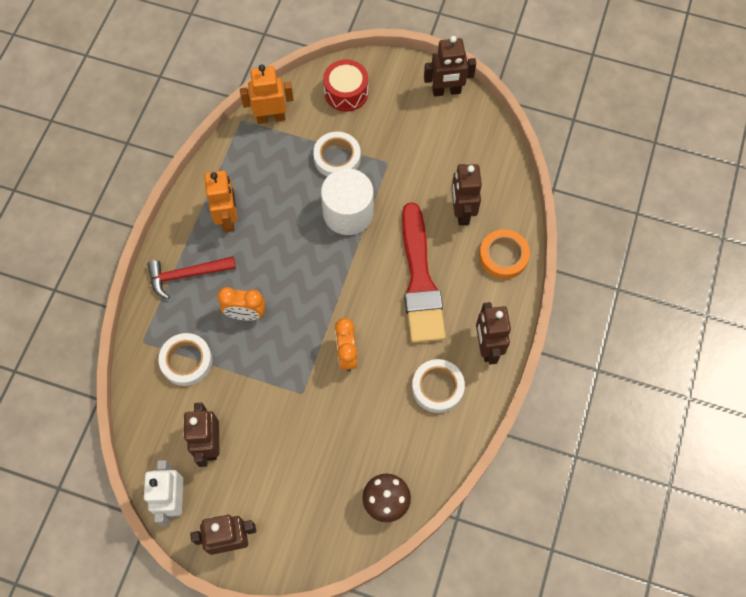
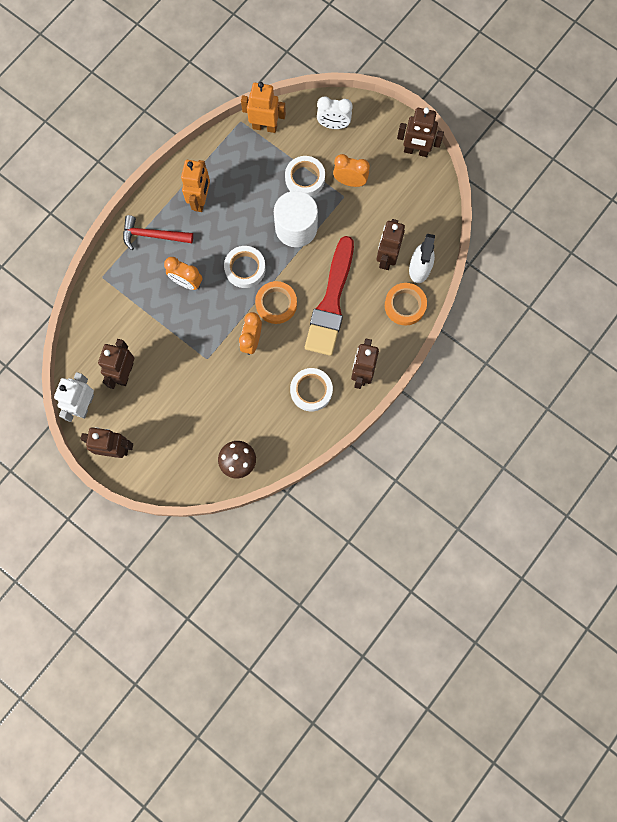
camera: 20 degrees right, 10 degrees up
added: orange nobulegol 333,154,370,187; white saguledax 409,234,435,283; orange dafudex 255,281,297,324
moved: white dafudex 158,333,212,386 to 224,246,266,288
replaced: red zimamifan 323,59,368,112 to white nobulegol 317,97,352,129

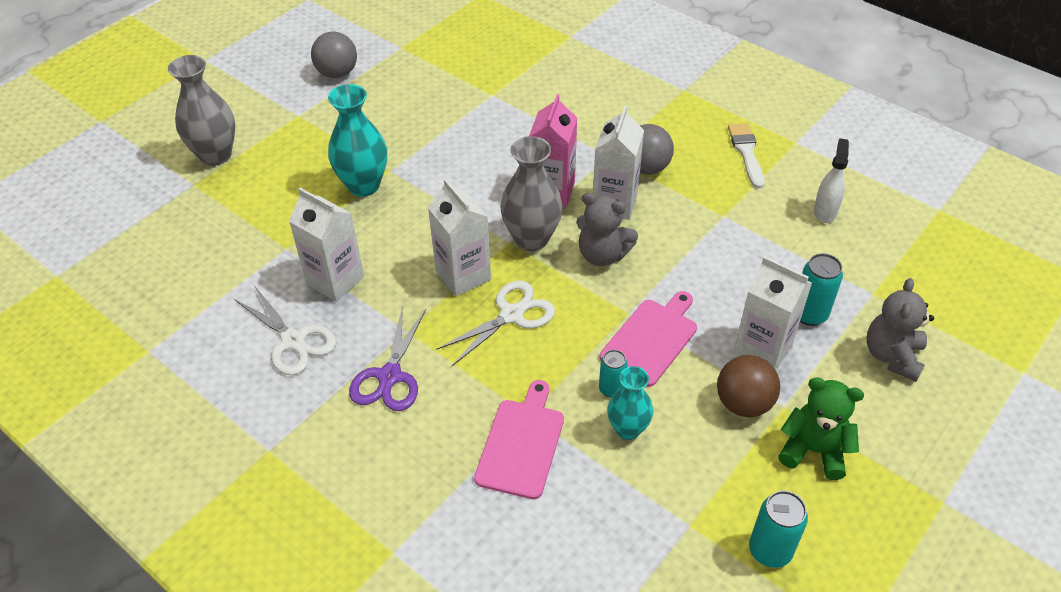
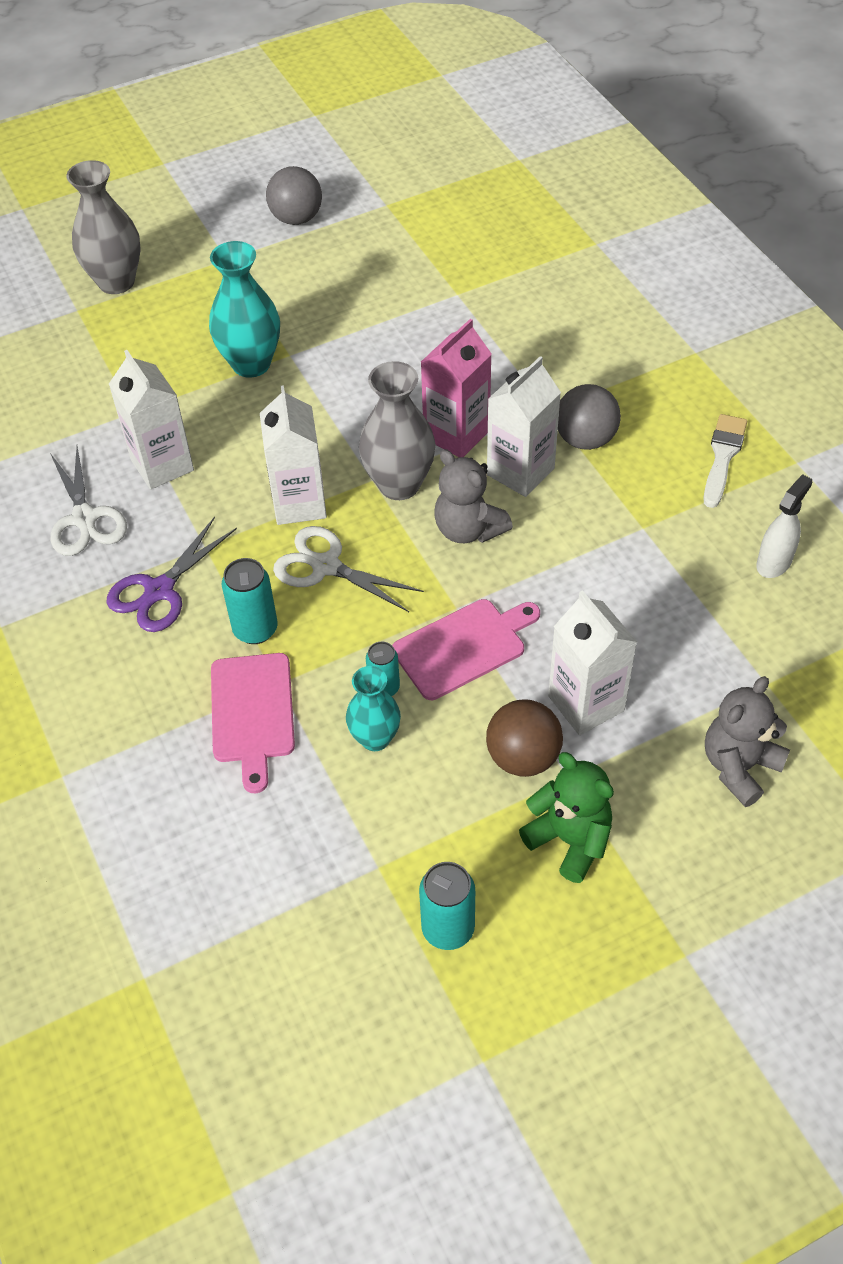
camera: 25 degrees right, 5 degrees up
moved: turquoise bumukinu 800,253,843,326 to 222,558,278,644
turned: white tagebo 436,281,555,366 = 273,526,424,612 135 degrees counterclockwise; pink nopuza 474,380,564,499 = 211,653,295,793 135 degrees clockwise

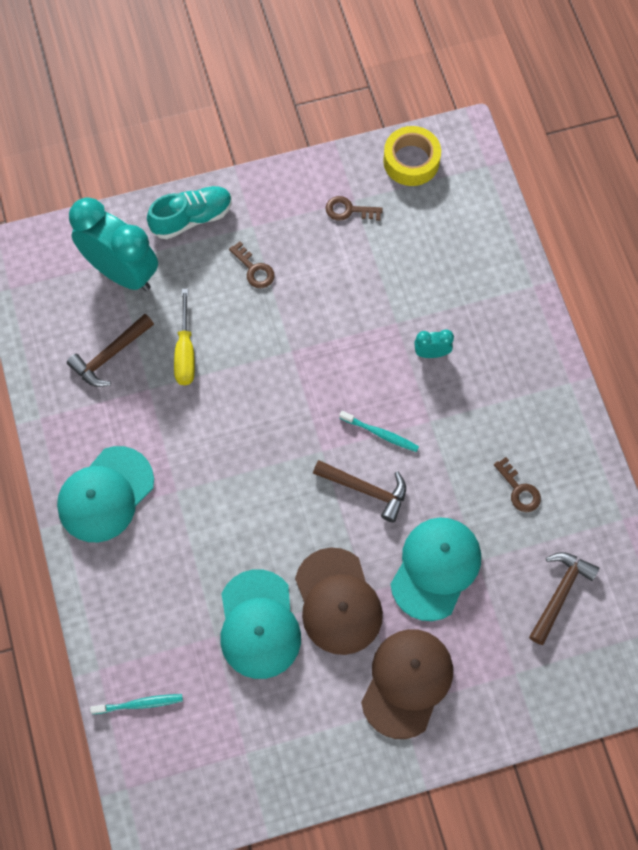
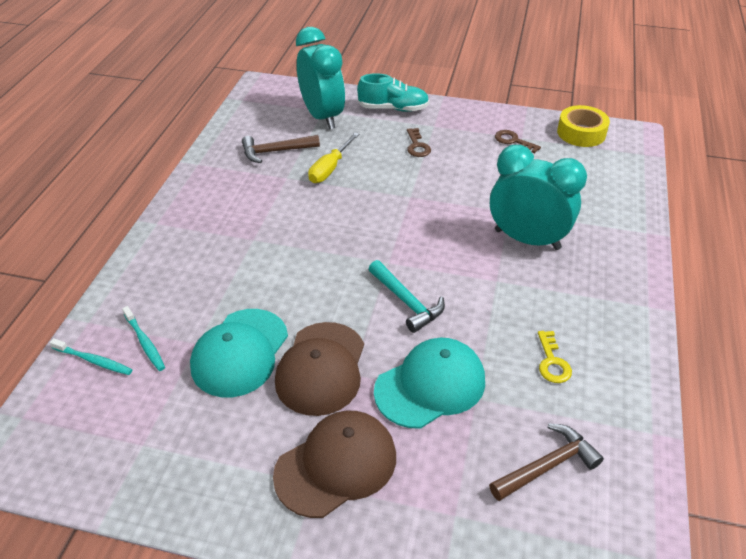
camera: 30 degrees right, 25 degrees down
removed: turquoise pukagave 57,446,154,542
moved: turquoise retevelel 339,411,419,452 to 122,306,165,371
recoloured: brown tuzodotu 494,457,541,512 to yellow tuzodotu 538,331,572,383; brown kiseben 313,460,406,523 to turquoise kiseben 369,260,445,333
resized: turquoise nobulegol 414,330,454,358 = 490,145,587,250 x2.37

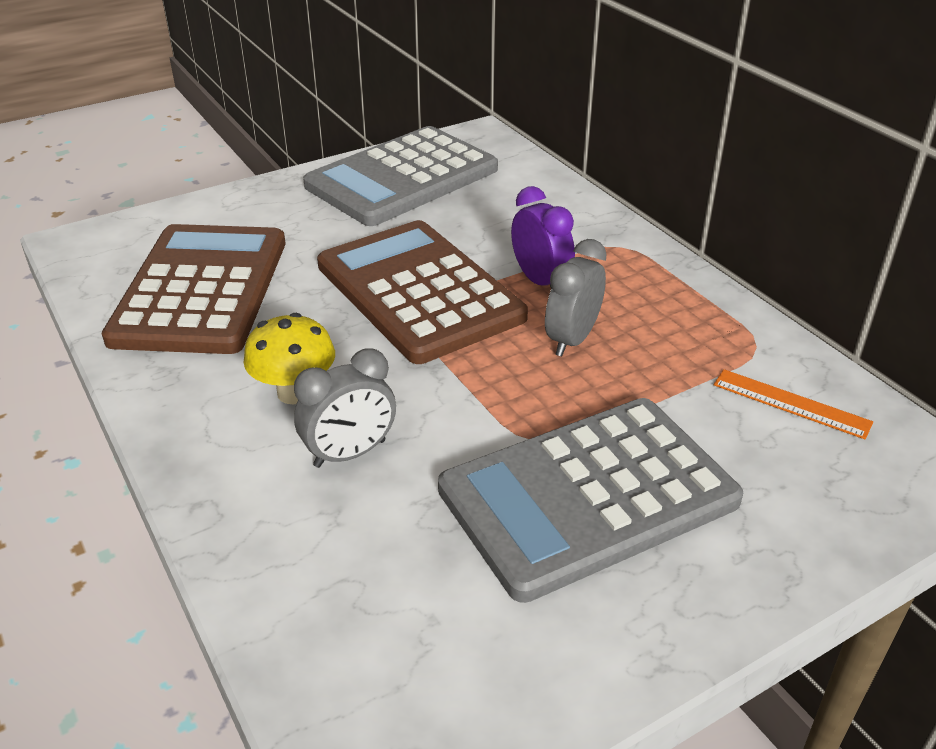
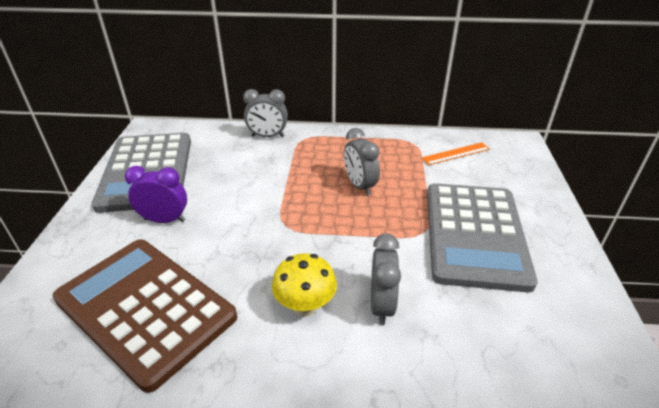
camera: 55 degrees left, 0 degrees up
removed: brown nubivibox 317,220,528,364
added: grey nobulegol 243,89,288,137
moved: purple nobulegol 511,186,575,287 to 125,166,187,223

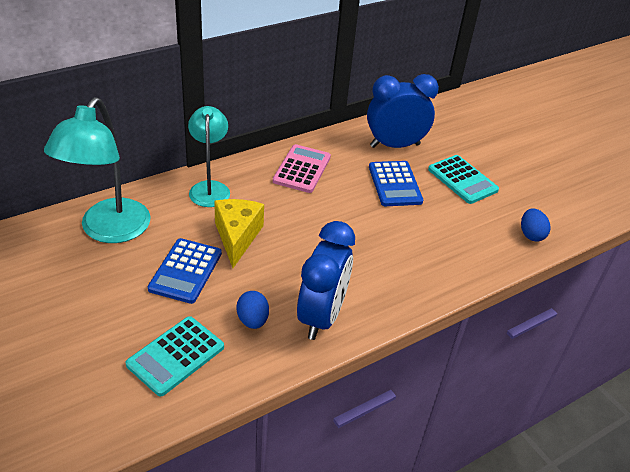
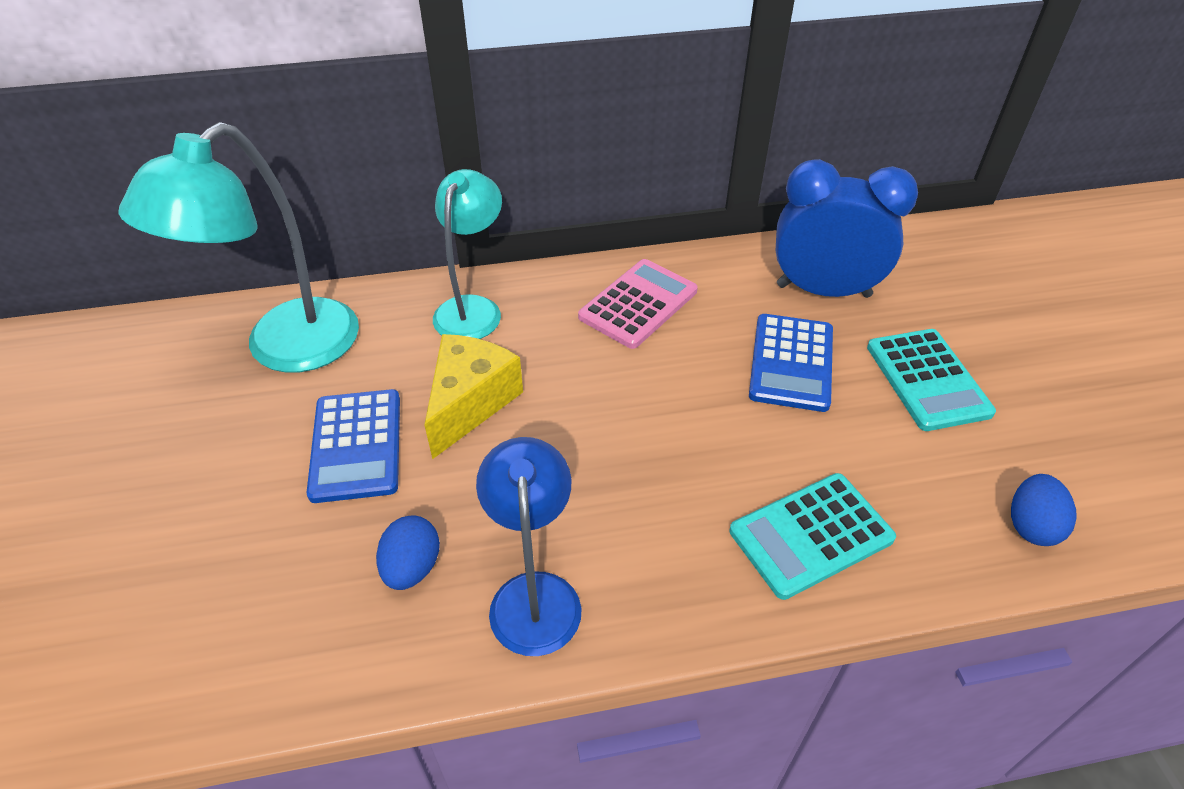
camera: 25 degrees right, 5 degrees up
moved: turquoise nubivibox 126,316,224,397 to 729,473,896,600
replaced: blue nobulegol 297,221,355,340 to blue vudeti 476,437,581,656
turned: blue nubivibox 148,238,222,304 = 307,389,400,503 45 degrees counterclockwise

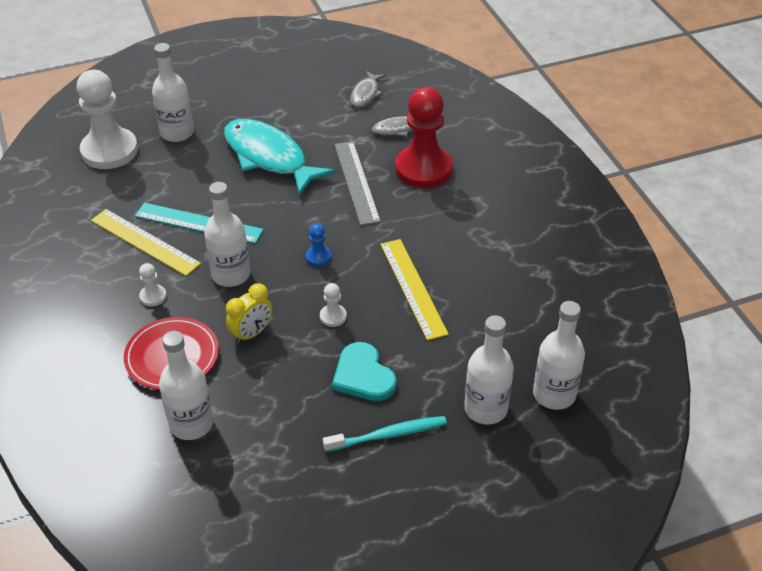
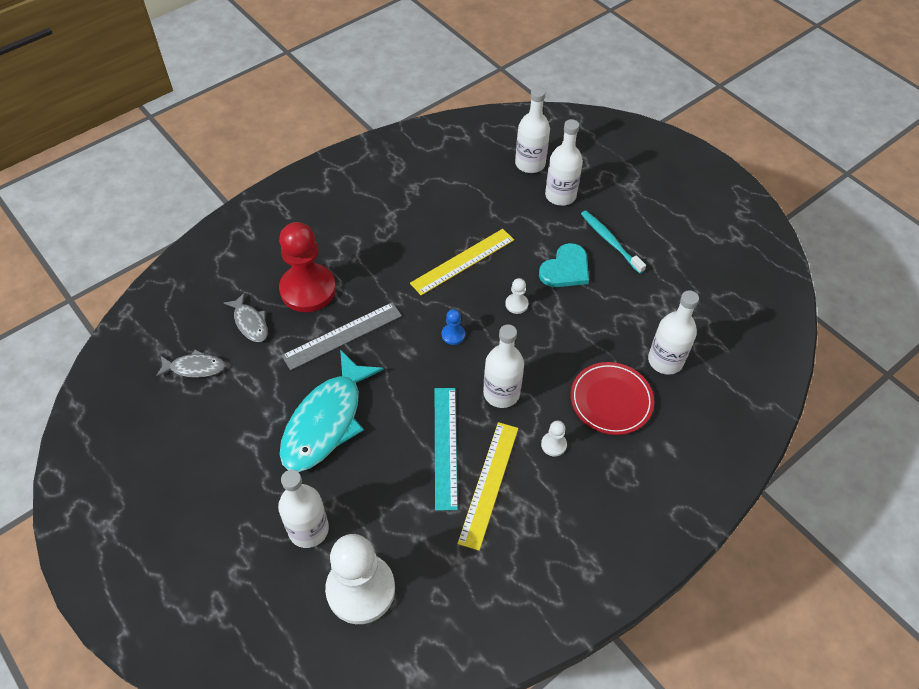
camera: 110 degrees left, 10 degrees up
removed: yellow nobulegol 226,283,272,344

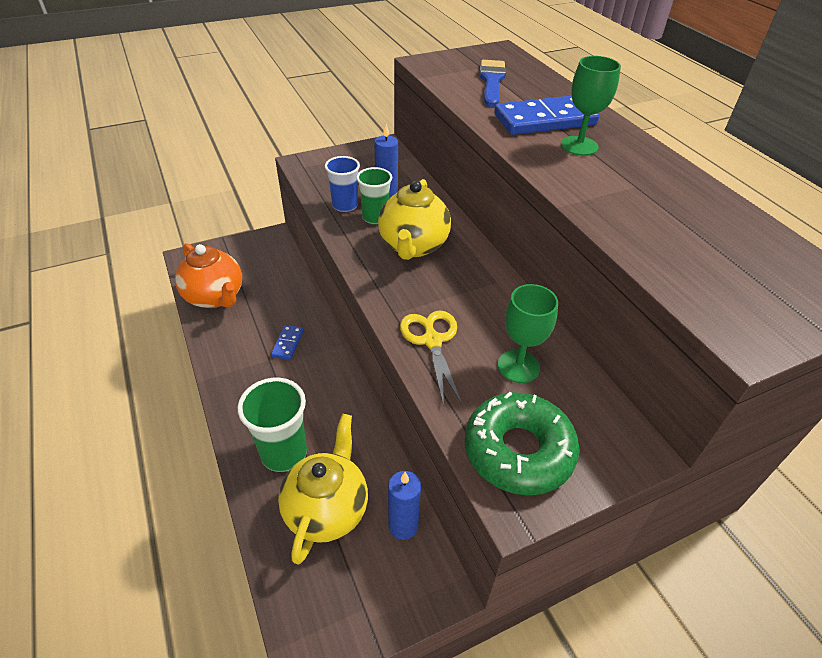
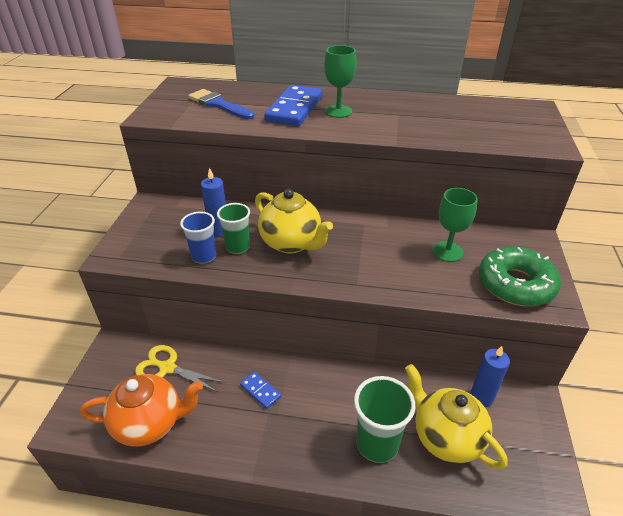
camera: 55 degrees left, 5 degrees down
moved: yellow tagebo 400,311,462,406 to 135,345,226,393

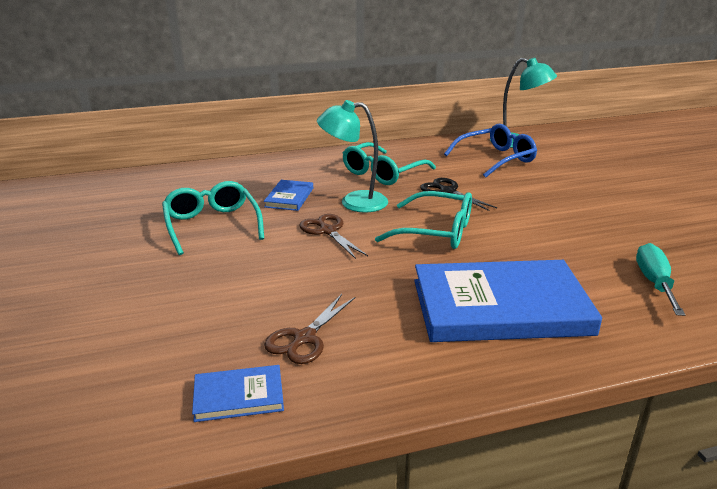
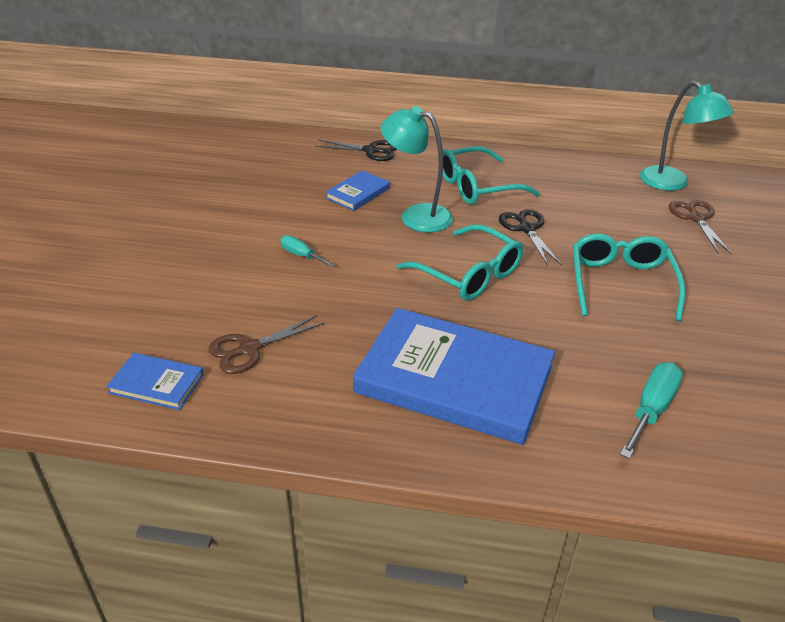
camera: 25 degrees right, 10 degrees up
removed: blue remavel 444,124,537,178
added: black tagebo 315,140,397,161; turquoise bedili 280,235,335,267
moved: turquoise remavel 162,181,264,255 to 573,233,686,321; brown tagebo 299,214,368,259 to 669,200,732,254

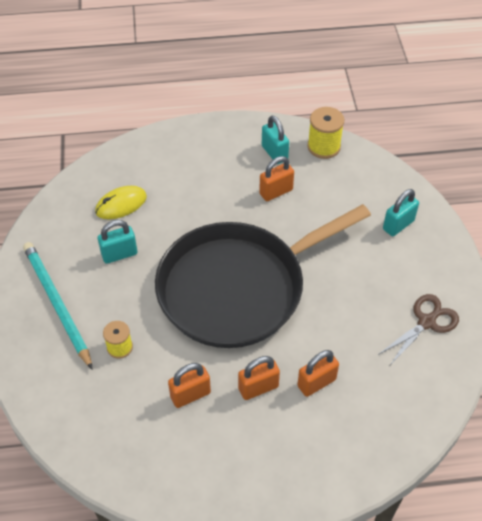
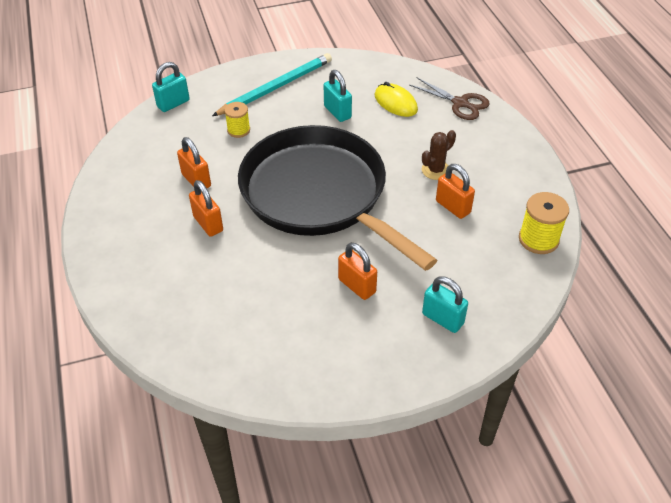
camera: 80 degrees right, 5 degrees down
added: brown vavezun 422,130,456,180
moved: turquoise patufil 262,115,289,164 to 152,62,189,112; brown tagebo 378,294,459,365 to 410,77,490,120; orange patufil 297,350,339,397 to 338,243,377,300

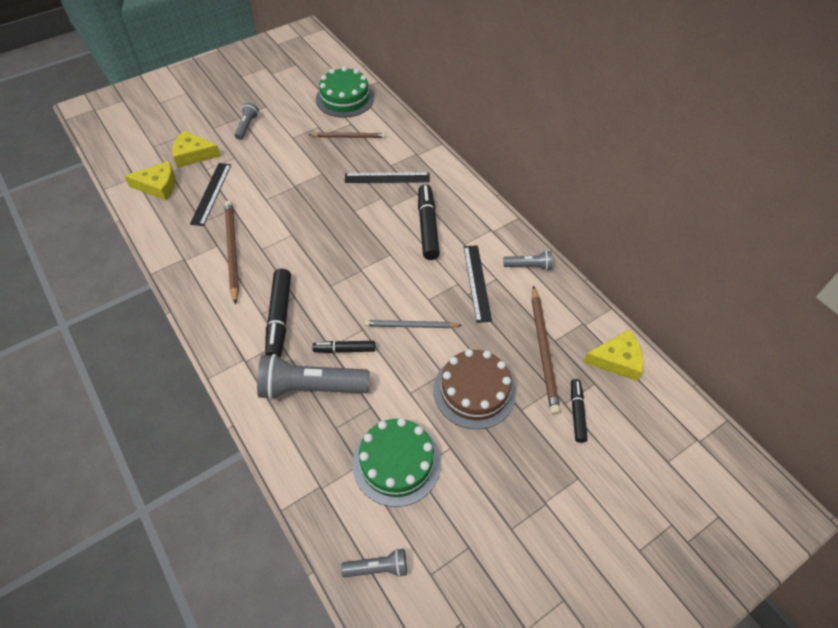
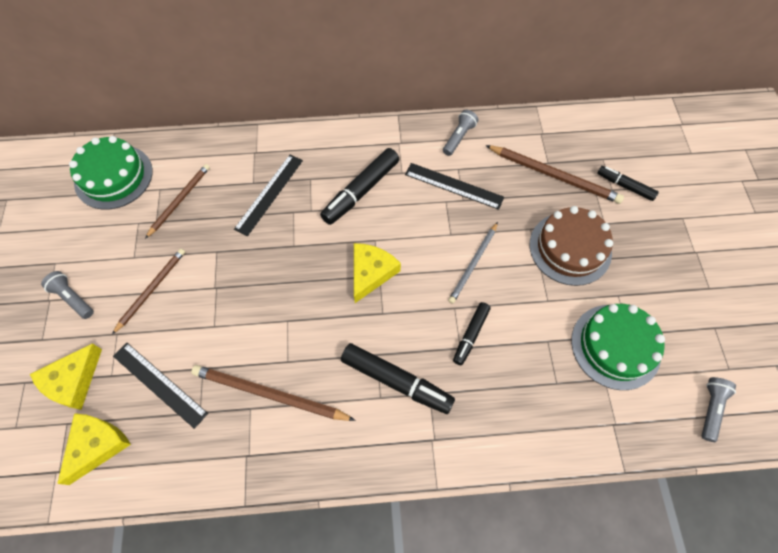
camera: 60 degrees left, 10 degrees up
removed: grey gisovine 257,354,370,400
added: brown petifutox 112,249,185,335
moved: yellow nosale 583,330,644,381 to 354,243,401,303
turned: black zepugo 418,184,440,260 = 320,148,399,225 75 degrees counterclockwise

